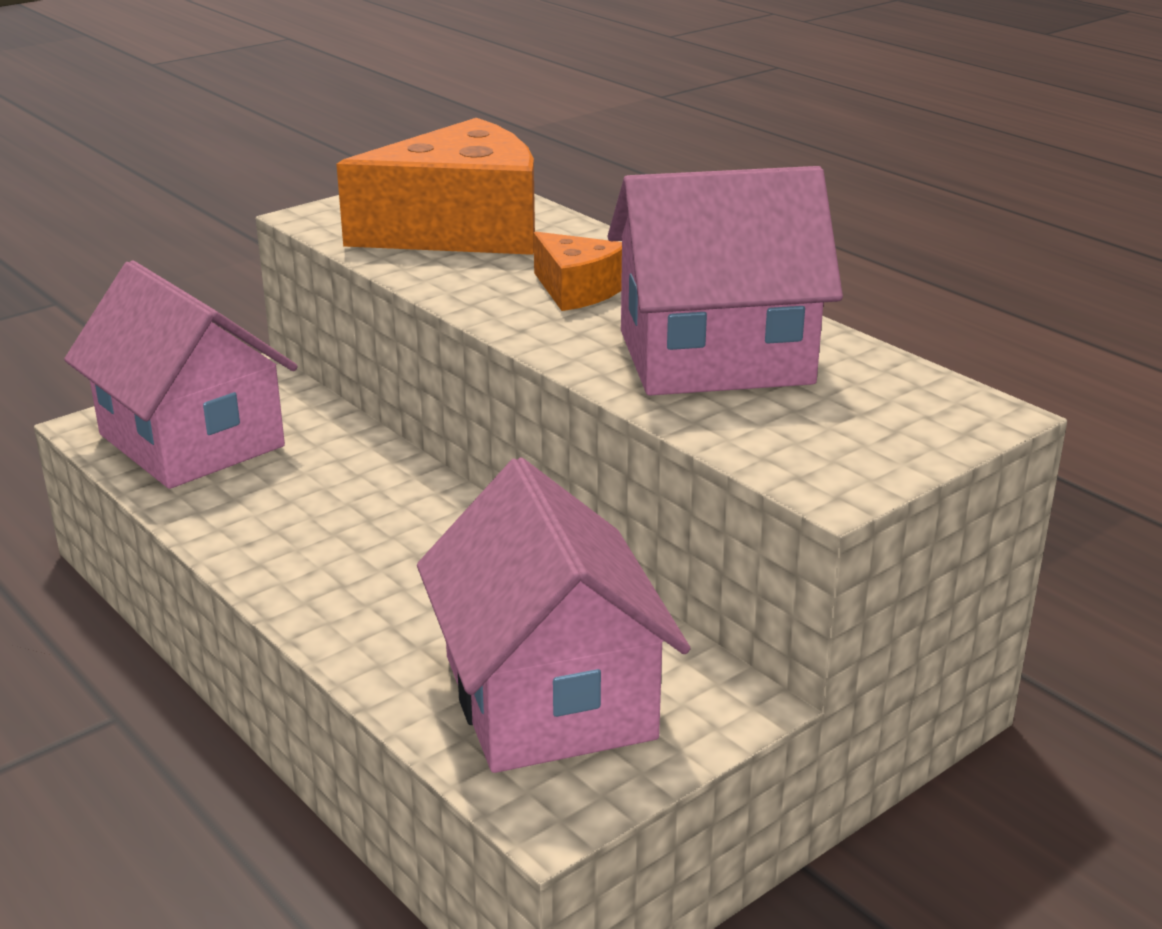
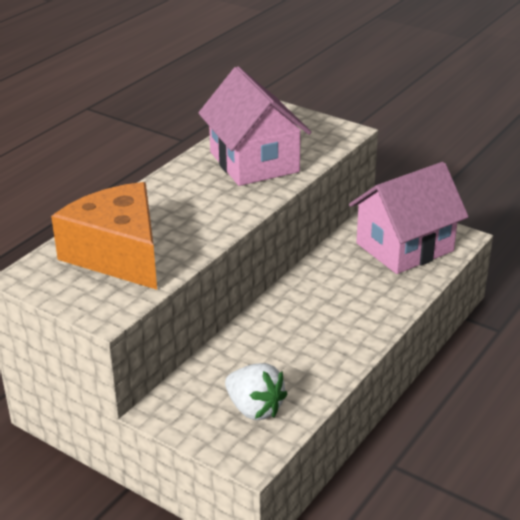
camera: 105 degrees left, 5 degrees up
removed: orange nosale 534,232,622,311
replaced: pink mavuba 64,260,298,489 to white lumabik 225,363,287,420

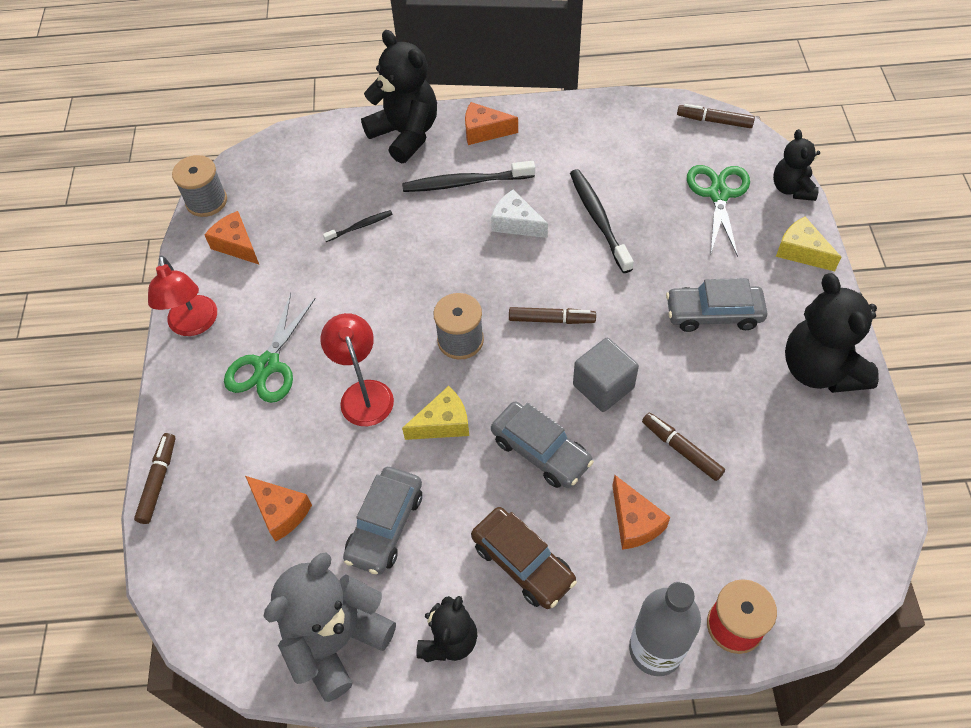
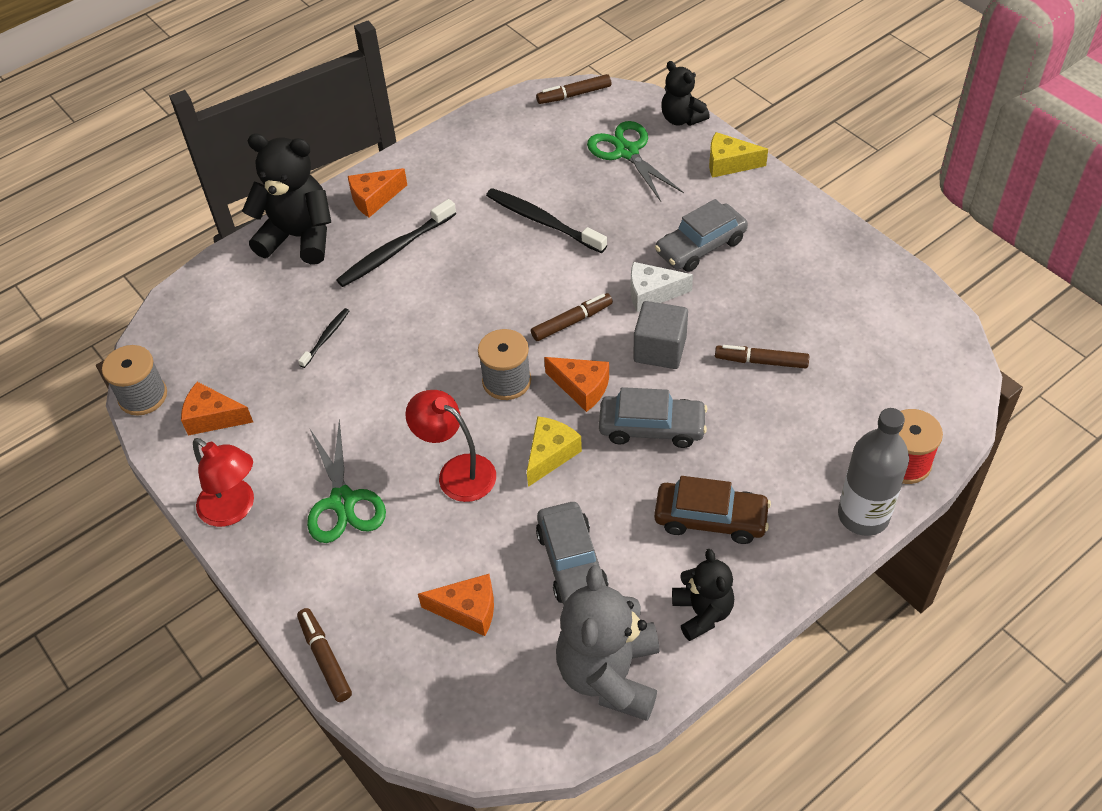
camera: 35 degrees left, 5 degrees down
removed: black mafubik 785,273,879,393
moved: white nosale 491,189,548,238 to 631,262,693,312; orange nosale 612,475,670,550 to 544,357,609,412

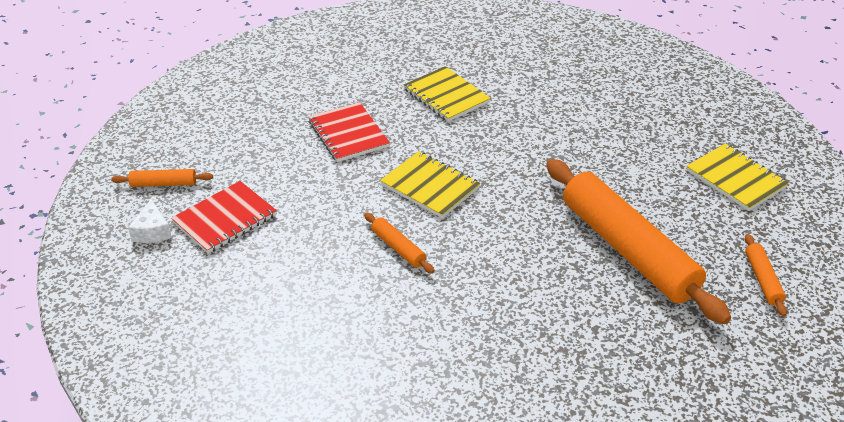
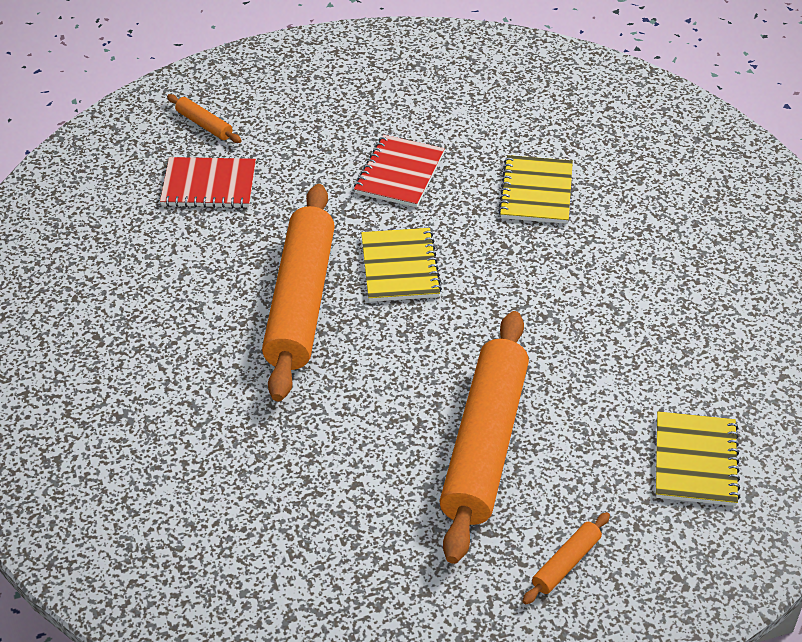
camera: 45 degrees right, 5 degrees up
removed: white nosale 128,199,172,243
resized: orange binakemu 364,213,435,274 = 262,184,335,401 x2.45

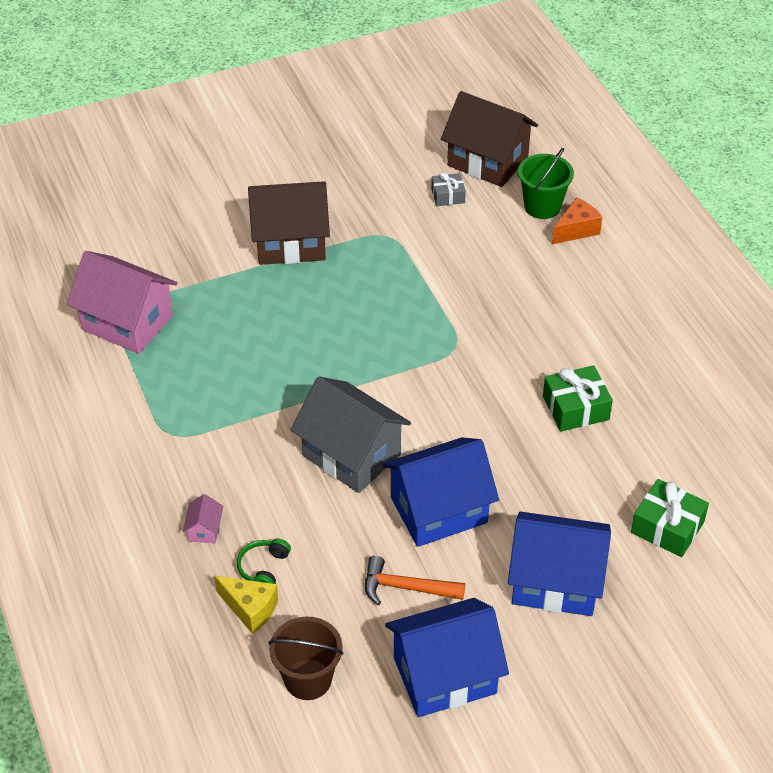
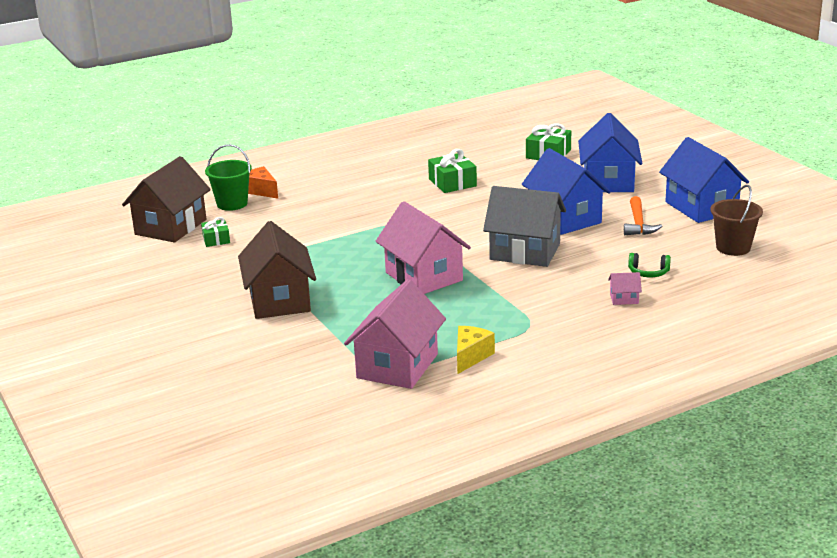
camera: 95 degrees left, 20 degrees down
added: pink mavuba 376,201,471,294
moved: yellow nosale 214,576,278,634 to 457,326,495,374
recoloured: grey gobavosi 431,172,466,206 to green gobavosi 201,217,230,247
turned: grey mavuba 291,377,411,493 = 483,186,566,267 75 degrees clockwise

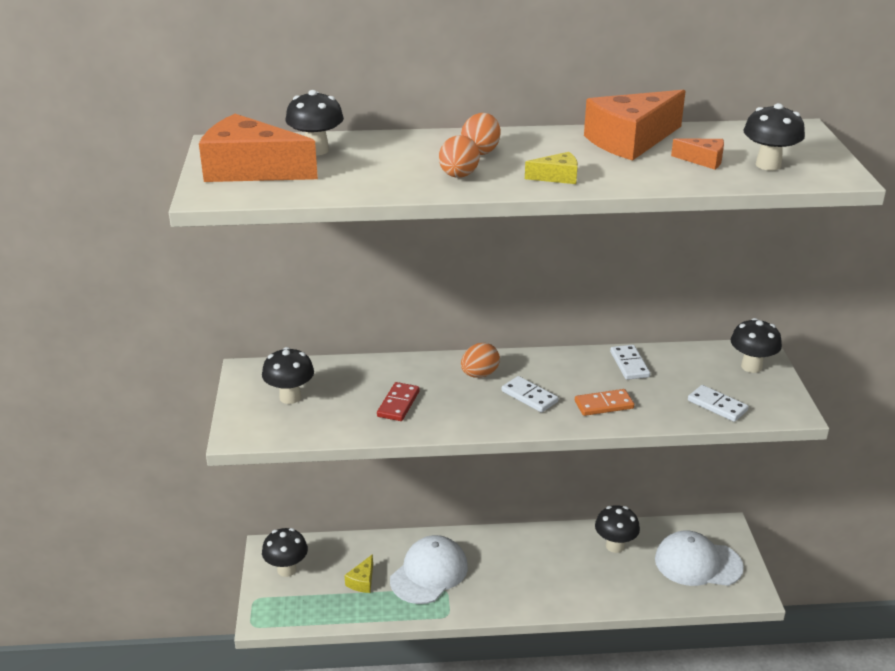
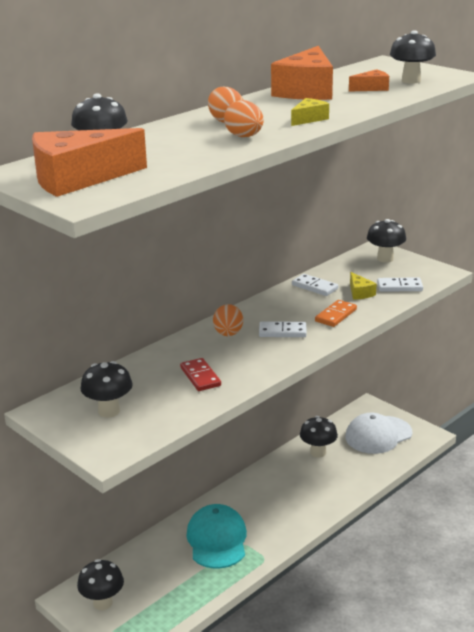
camera: 40 degrees left, 5 degrees down
moved: yellow nosale 344,554,373,593 to 350,272,377,300
recoloured: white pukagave 390,535,468,604 to turquoise pukagave 186,504,247,568

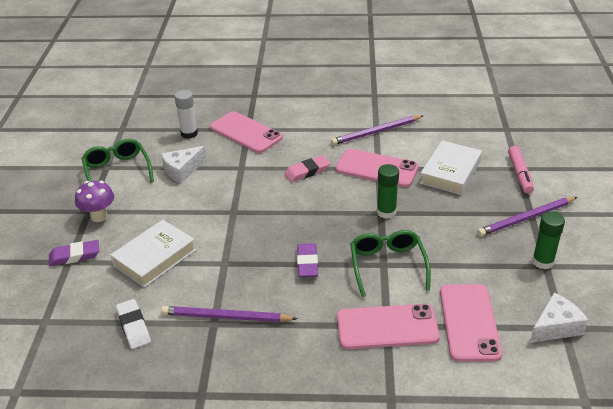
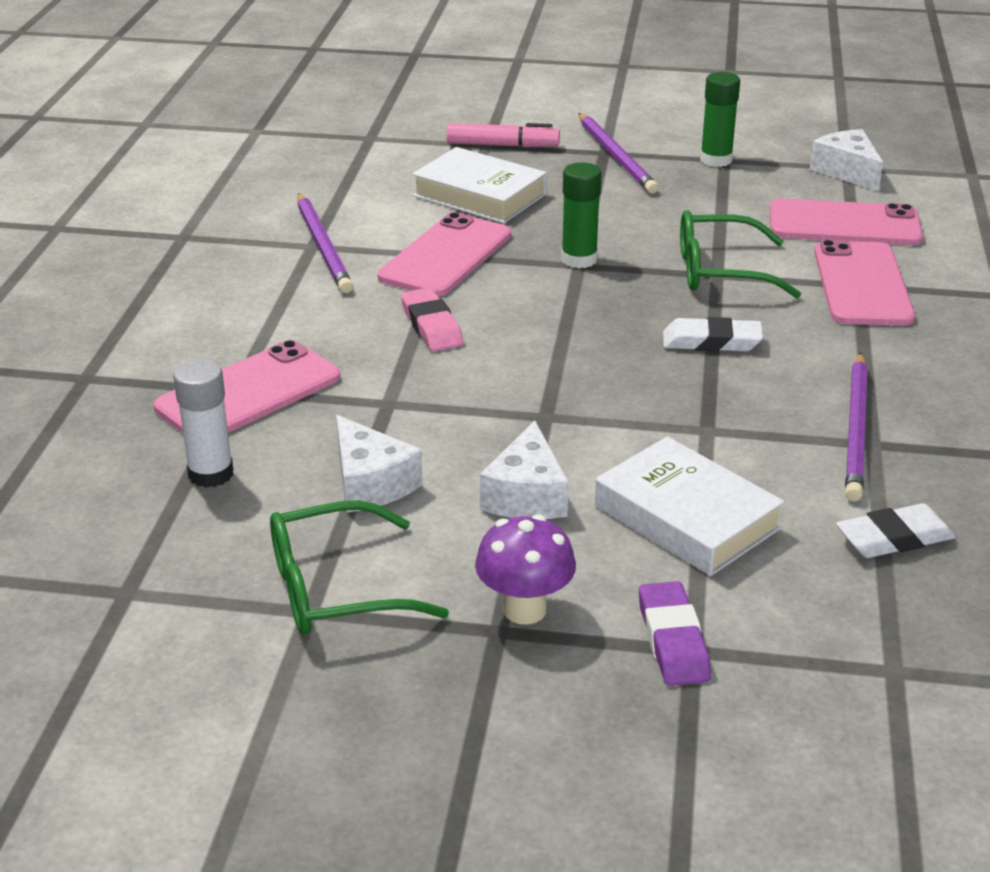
camera: 85 degrees left, 5 degrees down
added: white nosale 480,420,569,519
recoloured: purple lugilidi 297,243,318,277 to white lugilidi 663,317,763,351

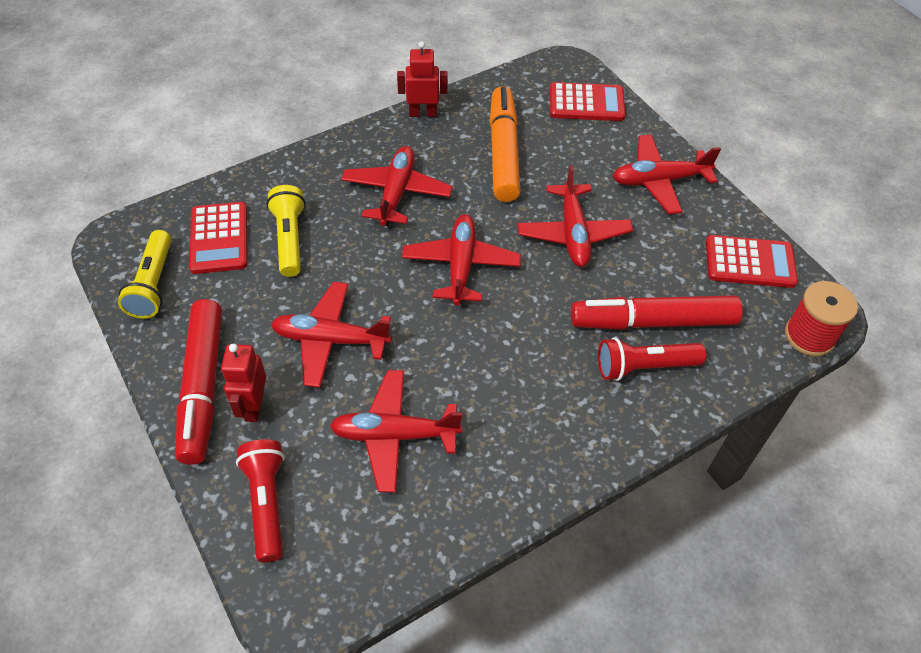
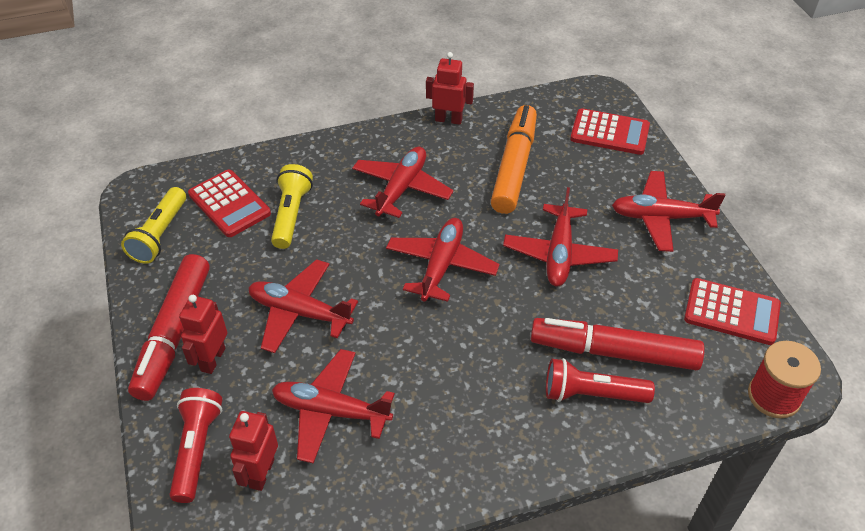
camera: 15 degrees right, 5 degrees down
added: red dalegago 229,411,278,491
turned: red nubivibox 189,202,248,274 = 188,169,271,237 45 degrees counterclockwise

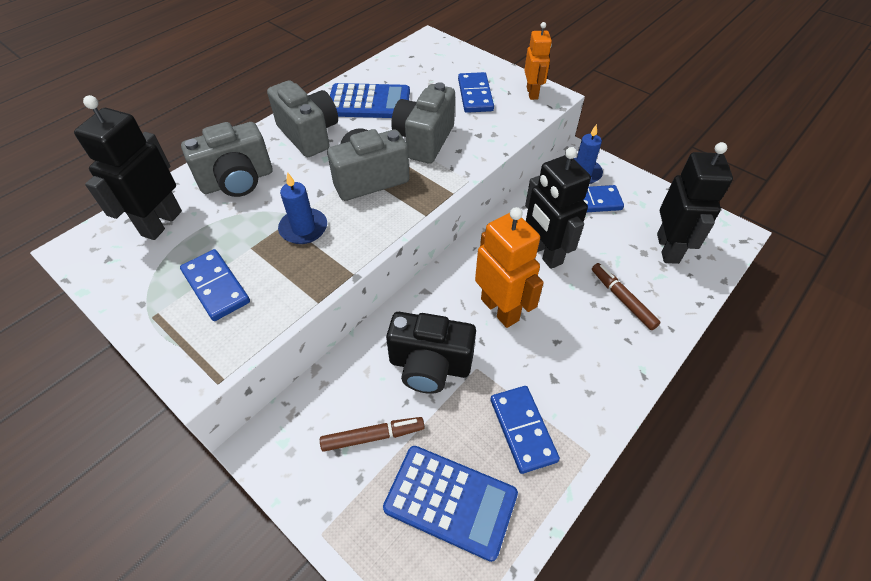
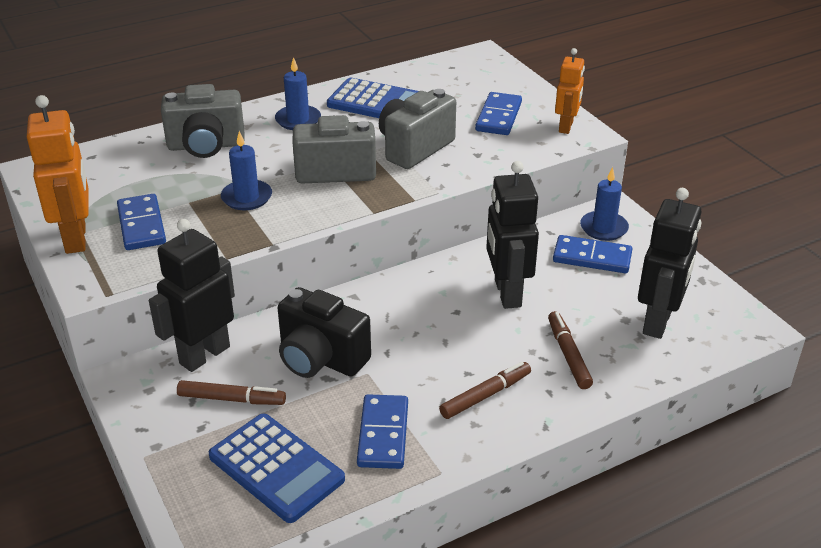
camera: 20 degrees right, 15 degrees down
added: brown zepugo 439,362,531,419
moved: black dalegago 74,95,182,240 to 149,219,235,372; orange dalegago 475,207,544,328 to 27,95,89,254
replaced: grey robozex 267,80,338,157 to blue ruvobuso 275,57,321,130

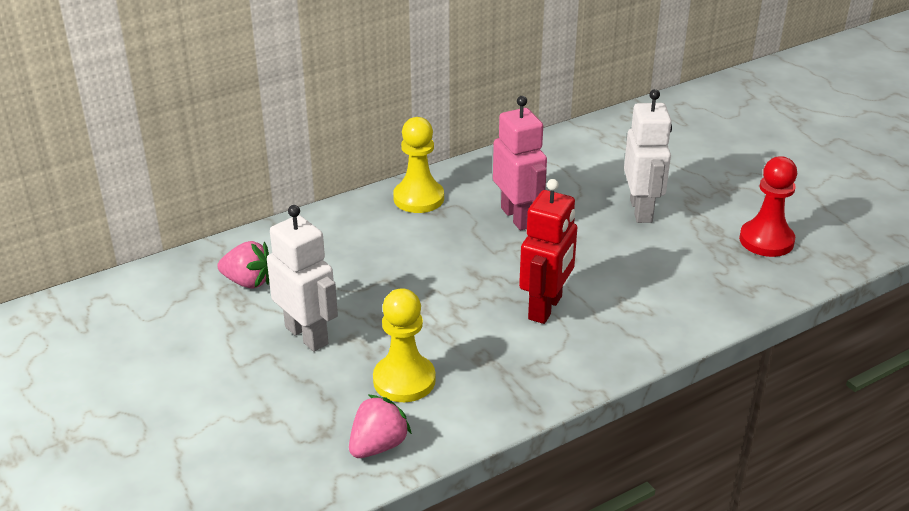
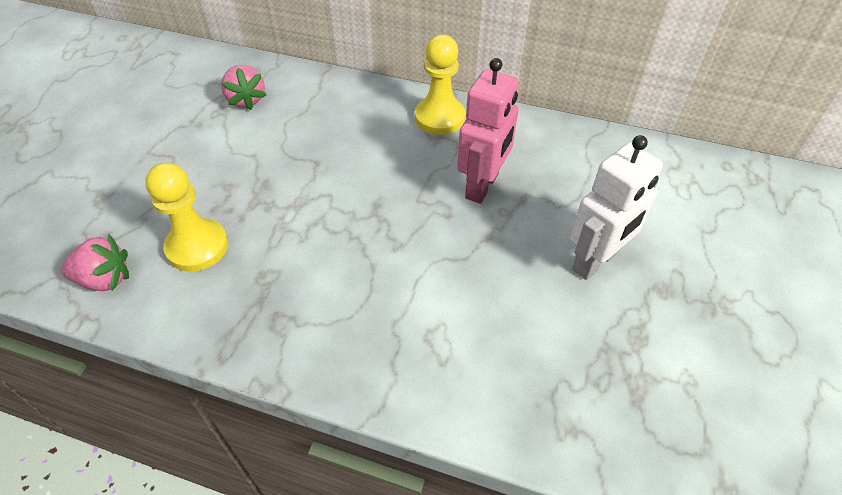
camera: 50 degrees right, 15 degrees up
removed: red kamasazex 739,156,797,257; red dalegago 519,179,577,324; white dalegago 267,205,338,352

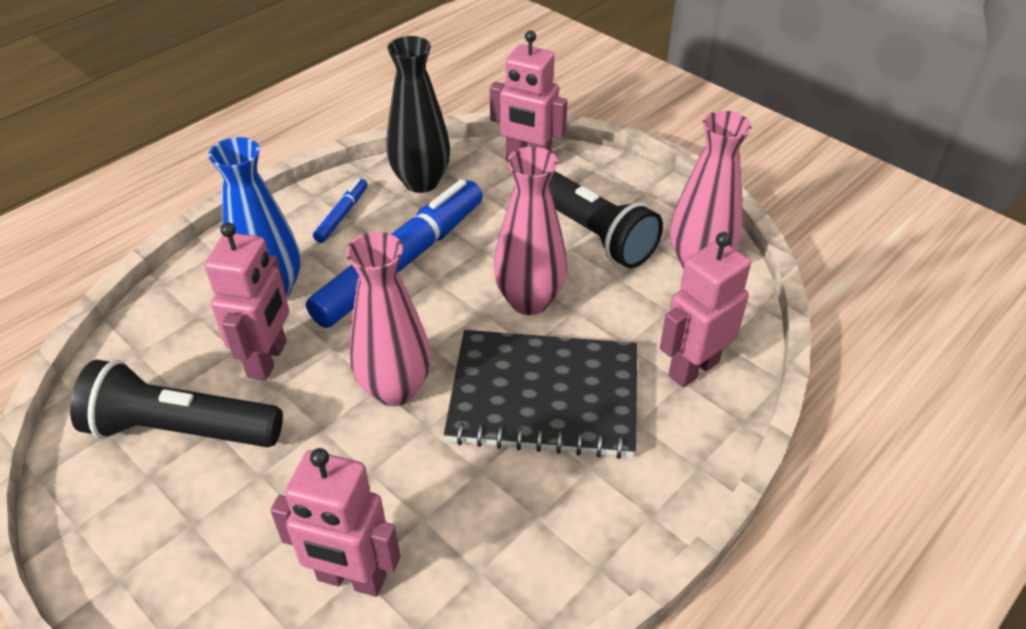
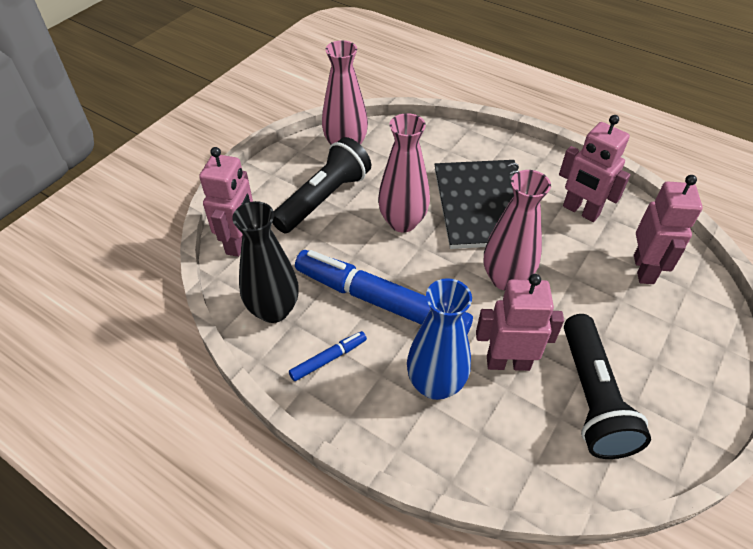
camera: 100 degrees left, 5 degrees up
moved: pink dalegago 660,232,751,388 to 559,115,630,222
turned: blue zepugo 313,179,367,243 = 289,331,367,381 135 degrees clockwise

